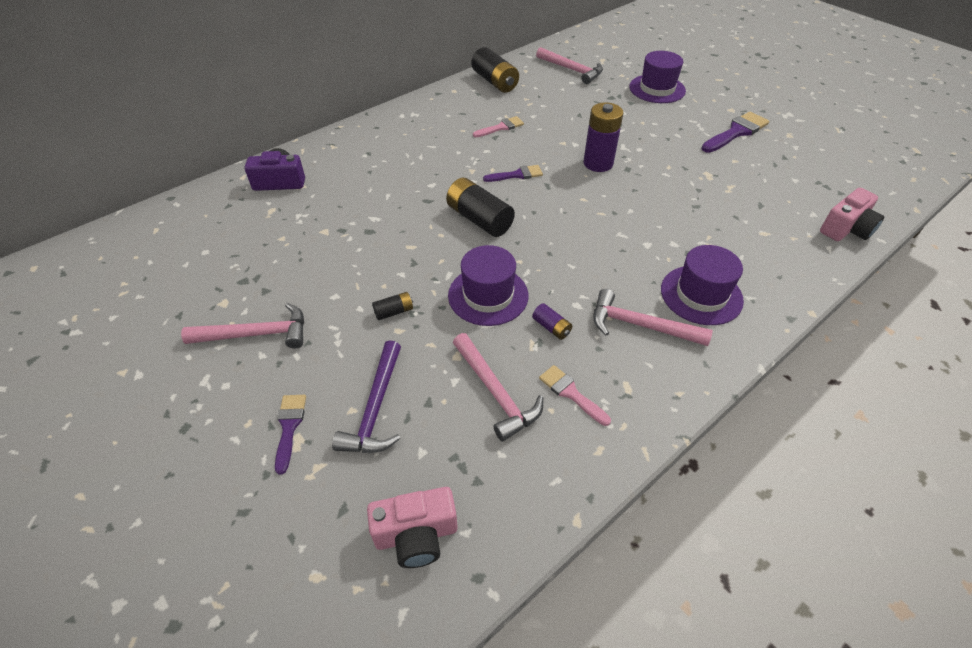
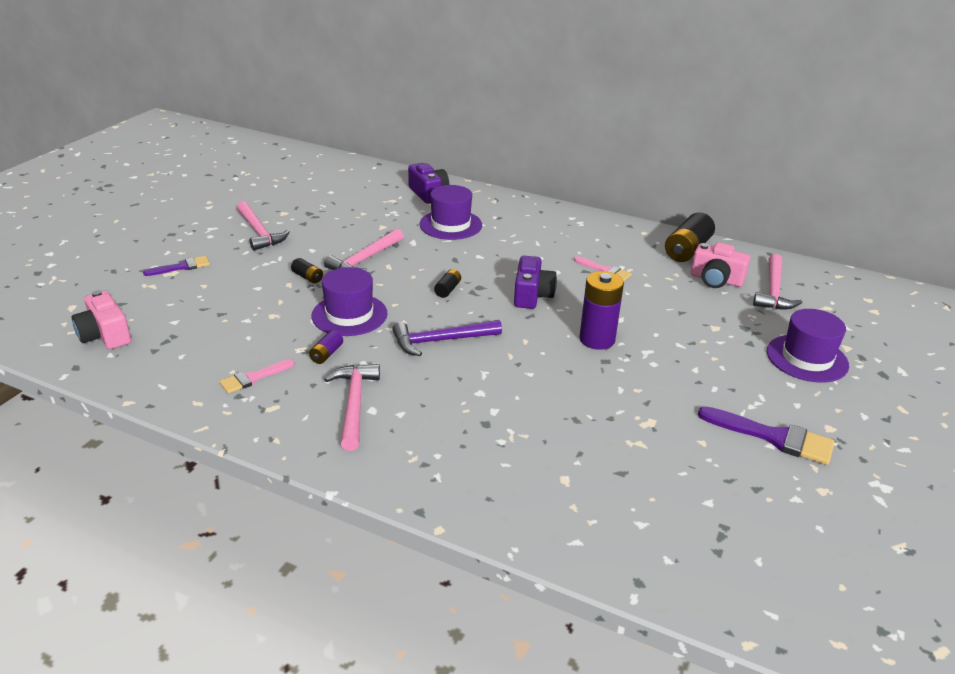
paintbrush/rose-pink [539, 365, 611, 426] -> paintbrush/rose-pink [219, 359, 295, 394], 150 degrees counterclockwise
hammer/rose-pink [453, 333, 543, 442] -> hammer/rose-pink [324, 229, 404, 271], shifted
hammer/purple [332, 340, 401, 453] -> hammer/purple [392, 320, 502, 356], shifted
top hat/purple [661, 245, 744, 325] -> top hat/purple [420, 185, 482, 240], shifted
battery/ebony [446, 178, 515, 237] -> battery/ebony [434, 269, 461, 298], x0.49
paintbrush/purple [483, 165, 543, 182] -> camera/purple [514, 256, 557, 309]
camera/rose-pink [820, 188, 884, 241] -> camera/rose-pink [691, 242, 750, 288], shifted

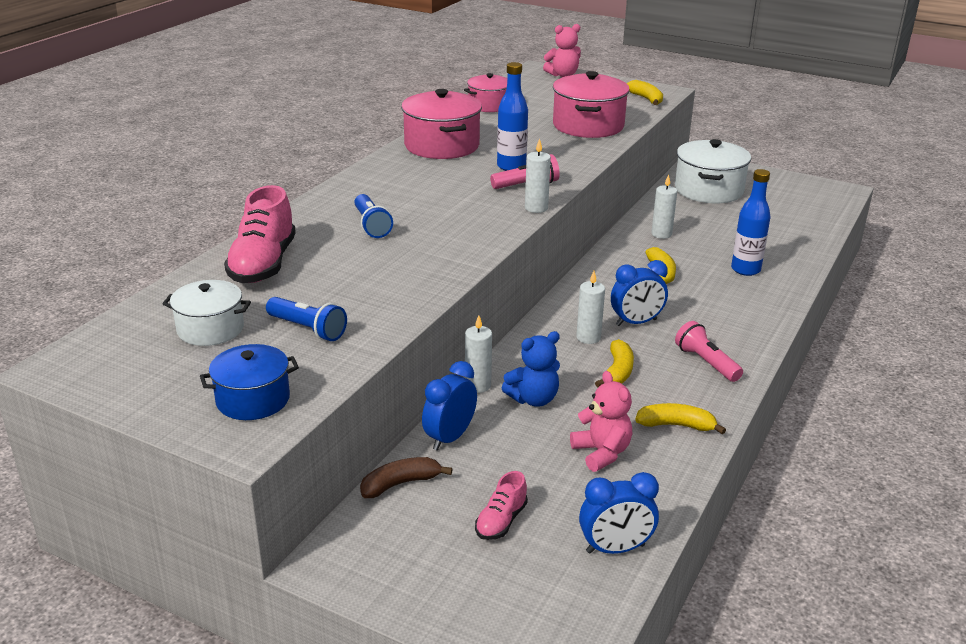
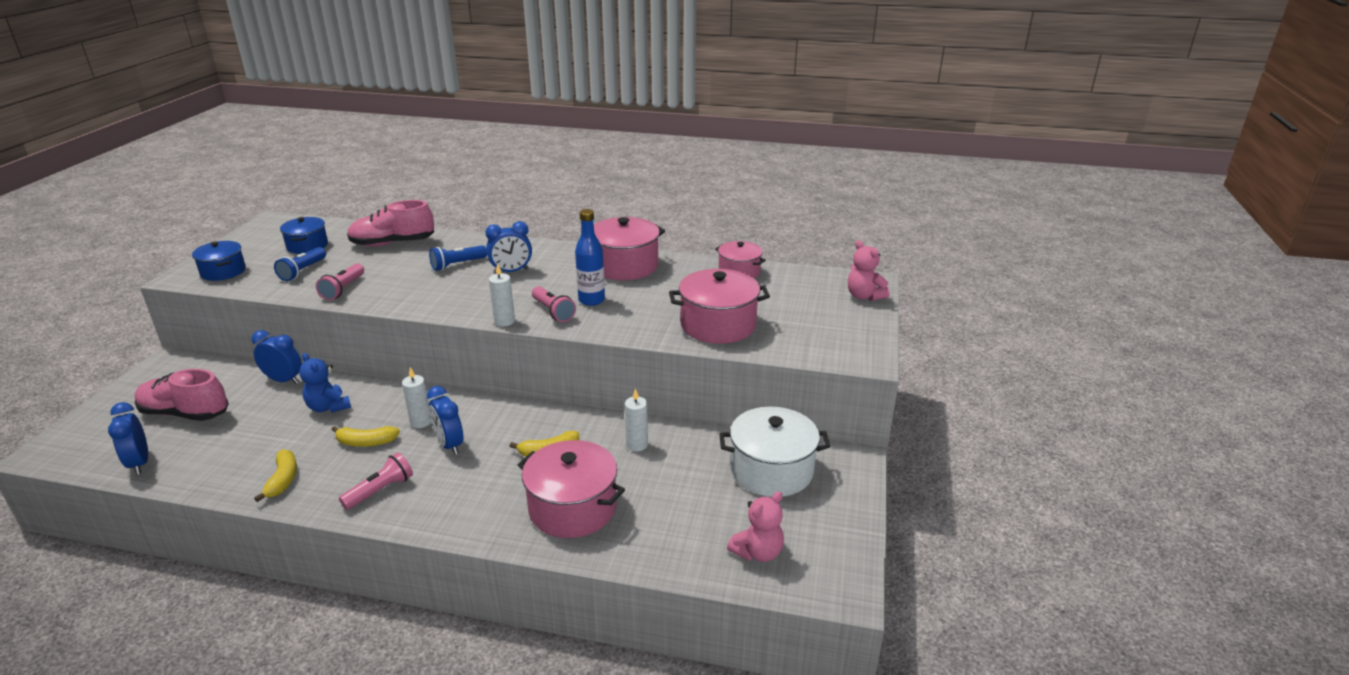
lace-up shoe/rose-pink [475, 471, 528, 540] -> lace-up shoe/rose-pink [135, 369, 229, 421], x1.91
stockpot/white [162, 280, 251, 346] -> stockpot/royal blue [280, 217, 328, 254]
none -> flashlight/rose-pink [316, 263, 364, 300]
none -> bedside clock/royal blue [486, 221, 532, 274]
flask/royal blue [731, 169, 771, 276] -> stockpot/rose-pink [518, 440, 625, 538]
stuffed bear/rose-pink [570, 371, 632, 472] -> stuffed bear/rose-pink [727, 491, 784, 562], shifted
banana/russet [360, 457, 453, 498] -> none
pillar candle/white [465, 315, 492, 393] -> none
banana/yellow [627, 80, 663, 105] -> none

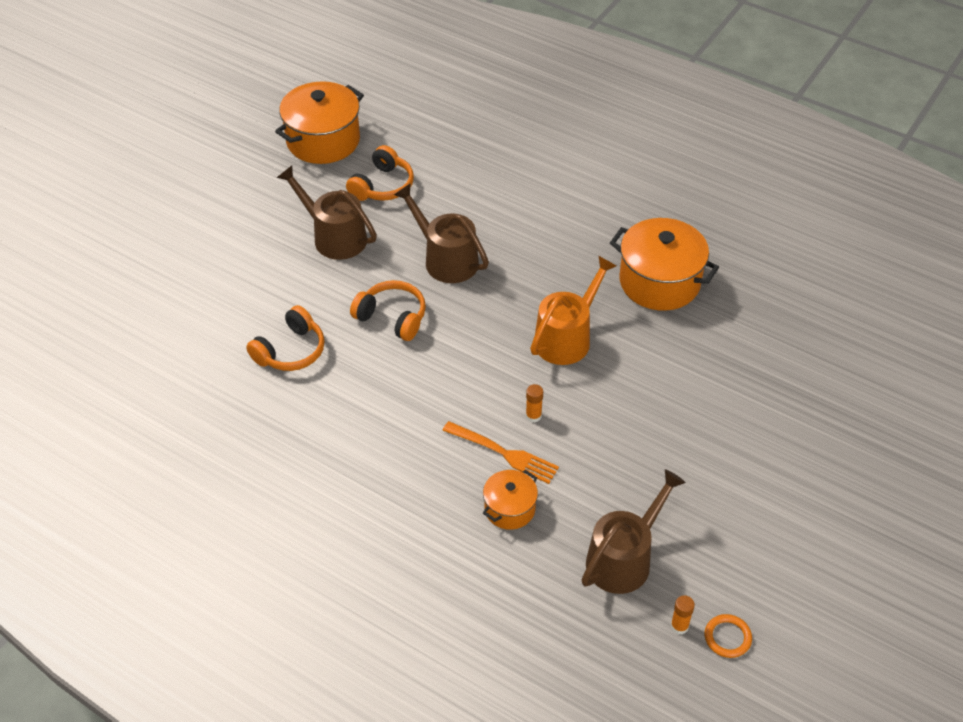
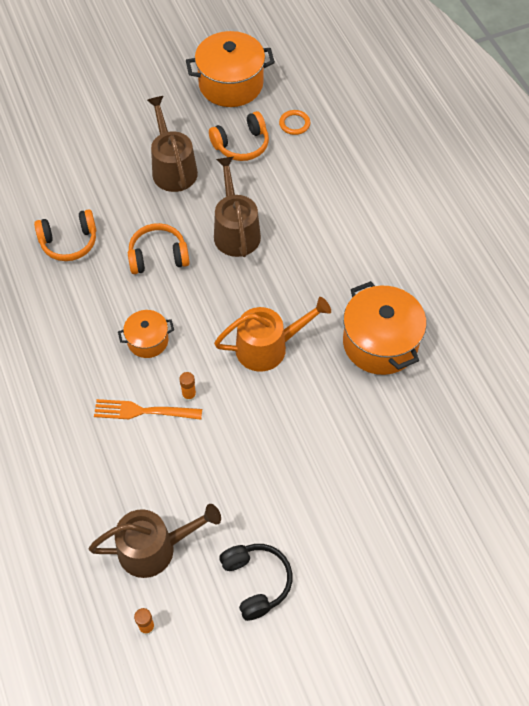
fork/orange-coloured [442, 421, 559, 484] -> fork/orange-coloured [94, 399, 202, 420], 120 degrees clockwise
stockpot/orange-coloured [483, 470, 538, 530] -> stockpot/orange-coloured [118, 310, 174, 358], shifted
over-ear headphones/orange-coloured [350, 280, 426, 341] -> over-ear headphones/orange-coloured [128, 223, 190, 274], 75 degrees counterclockwise
none -> over-ear headphones/ebony [219, 544, 292, 621]
ring/orange-coloured [705, 614, 752, 658] -> ring/orange-coloured [279, 110, 310, 135], shifted

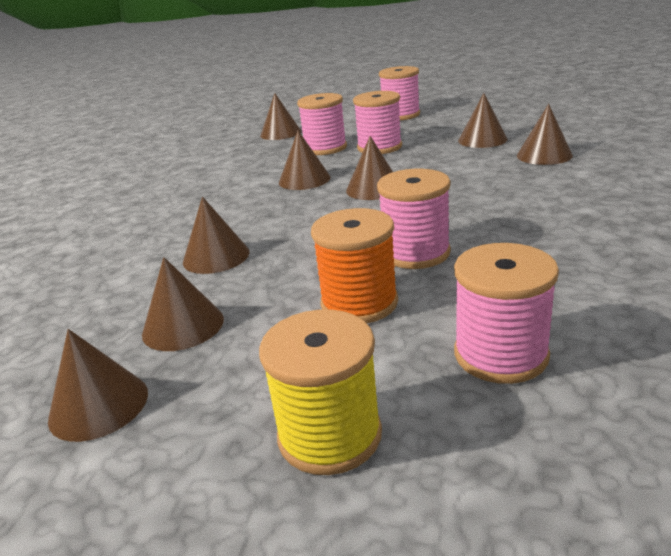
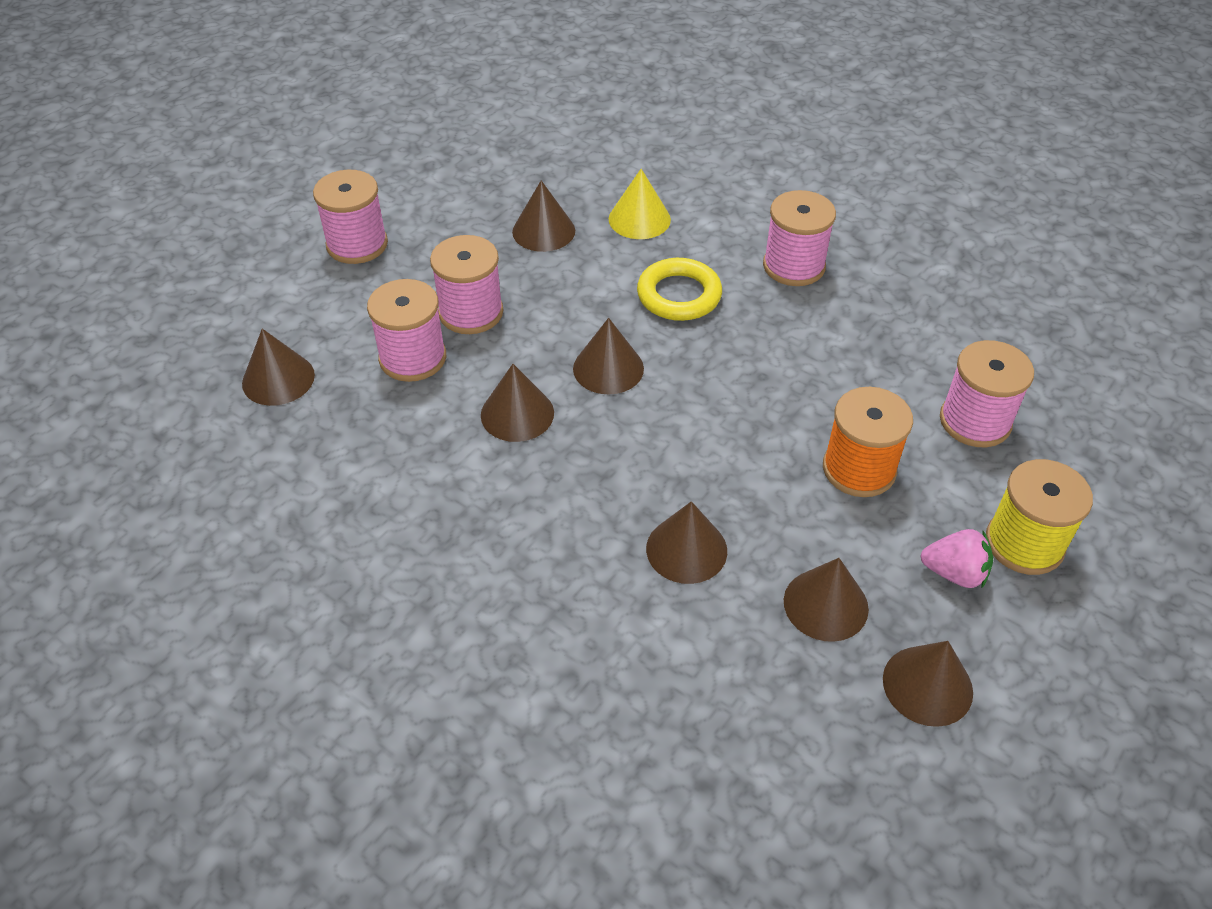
cone shape/russet [517, 104, 573, 165] -> cone shape/yellow [609, 169, 671, 239]
none -> ring/yellow [637, 258, 722, 321]
spool/rose-pink [377, 169, 451, 269] -> spool/rose-pink [763, 190, 836, 286], shifted
none -> toy strawberry/rose-pink [920, 529, 993, 588]

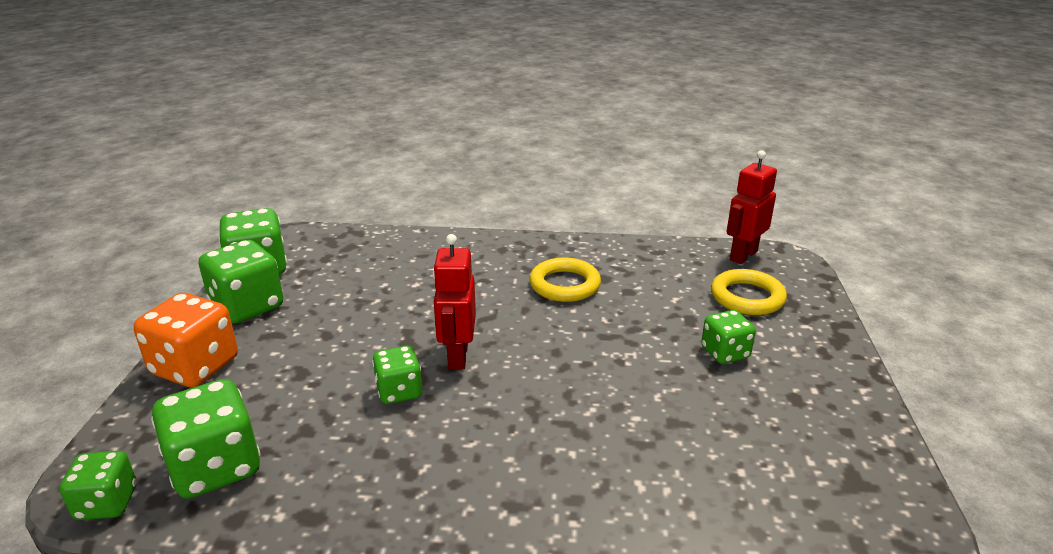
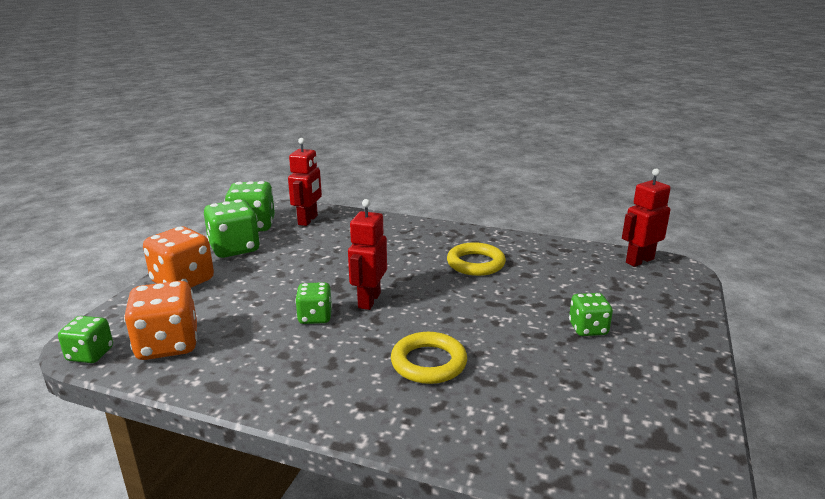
dice/emerald [151, 379, 261, 499] -> dice/orange-coloured [124, 281, 197, 360]
none -> robot figure/red [288, 138, 322, 226]
ring/yellow [711, 269, 787, 315] -> ring/yellow [391, 332, 467, 384], shifted

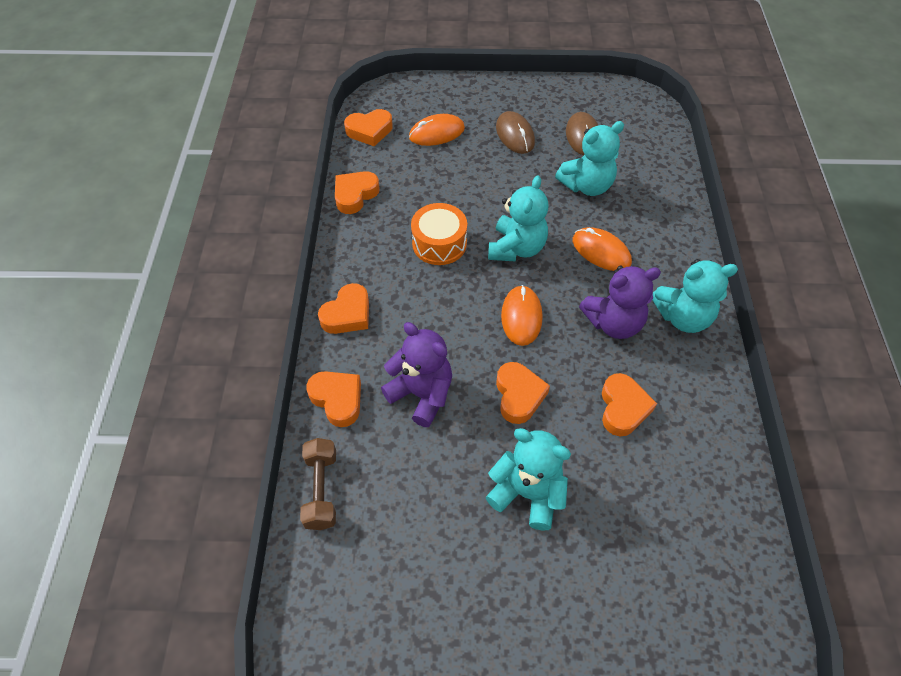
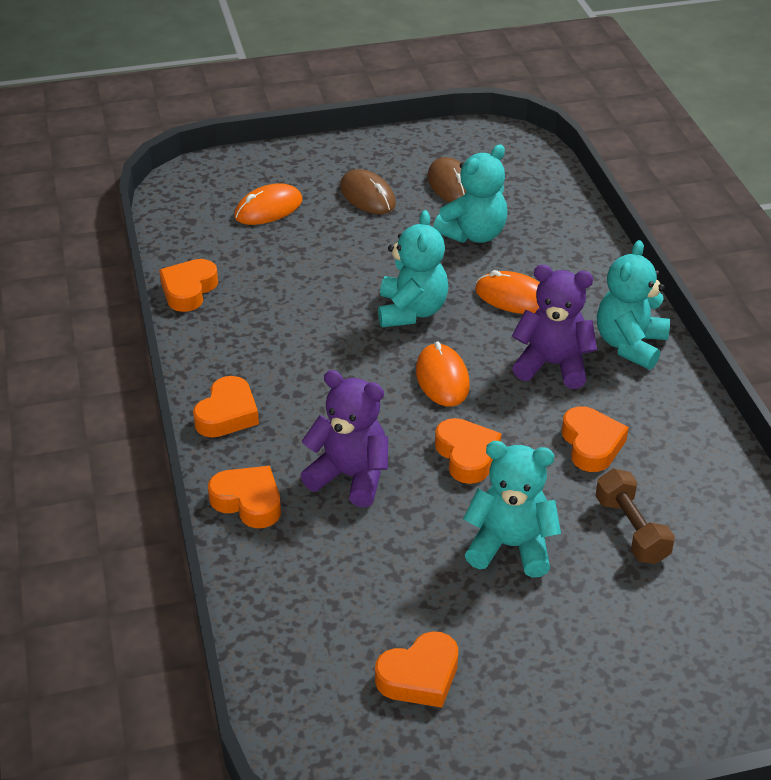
heart shape/orange-coloured [344, 109, 393, 146] -> heart shape/orange-coloured [375, 631, 458, 708], shifted
stuffed bear/purple [579, 266, 661, 339] -> stuffed bear/purple [512, 265, 597, 389], 135 degrees counterclockwise
free weight/russet [300, 438, 336, 530] -> free weight/russet [595, 469, 675, 564], shifted
stuffed bear/teal [652, 259, 738, 333] -> stuffed bear/teal [597, 240, 670, 370], 135 degrees clockwise
snare drum/orange-coloured [411, 203, 467, 265] -> none

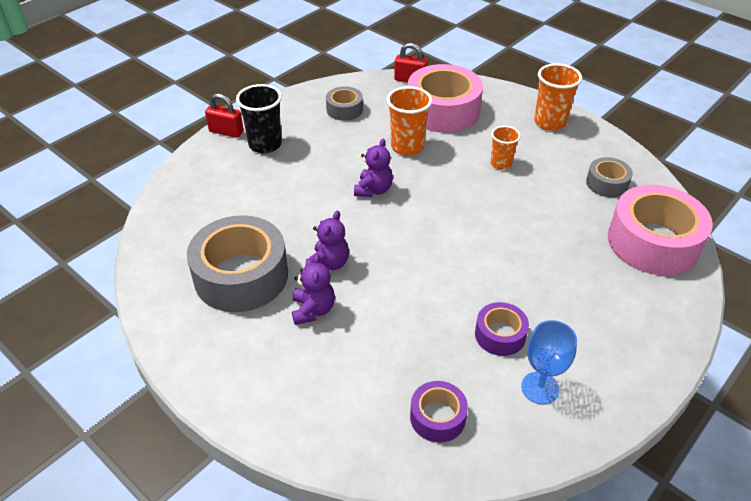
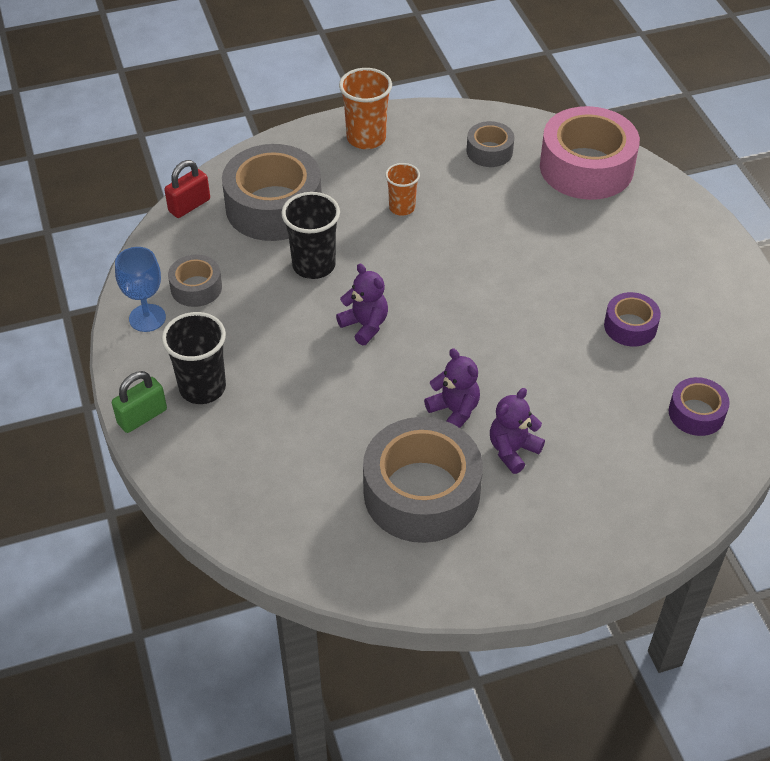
lock/red [205, 93, 244, 138] -> lock/emerald [112, 371, 167, 433]
goblet/royal blue [521, 320, 577, 404] -> goblet/royal blue [115, 247, 166, 332], shifted
tape/rose-pink [408, 64, 483, 133] -> tape/grey [222, 144, 322, 241]
beaker/orange-coloured [387, 86, 432, 156] -> beaker/ebony [281, 192, 340, 279]
stuffed bear/purple [292, 254, 335, 325] -> stuffed bear/purple [490, 388, 545, 474], 75 degrees counterclockwise

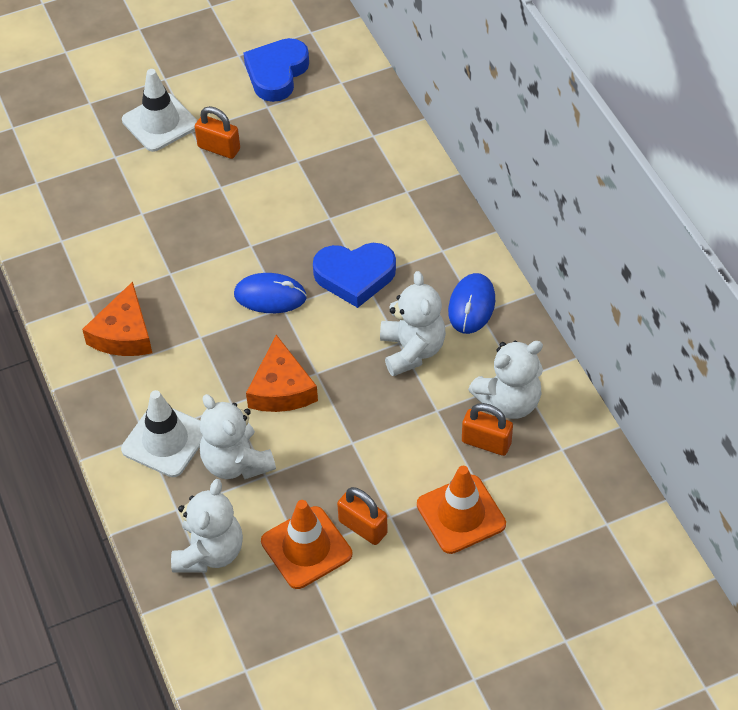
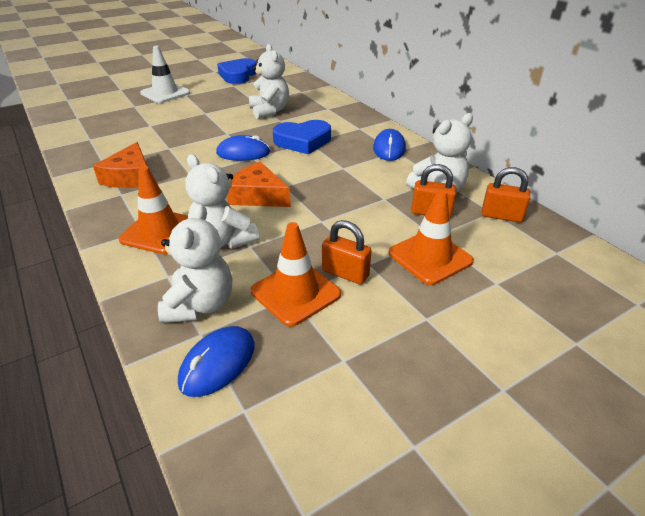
traffic cone/white [121, 390, 203, 477] -> traffic cone/orange-coloured [119, 166, 188, 254]
none -> PC mouse/royal blue [178, 326, 255, 397]
piece of cheese/orange-coloured [246, 335, 318, 412] -> piece of cheese/orange-coloured [227, 162, 291, 207], 135 degrees clockwise
stuffed bear/white [380, 271, 446, 376] -> stuffed bear/white [249, 44, 289, 119], shifted
lock/orange-coloured [195, 106, 240, 159] -> lock/orange-coloured [482, 167, 530, 222], shifted

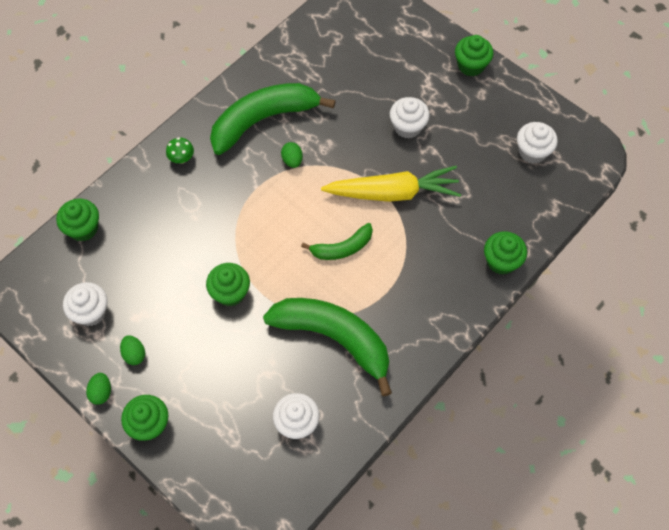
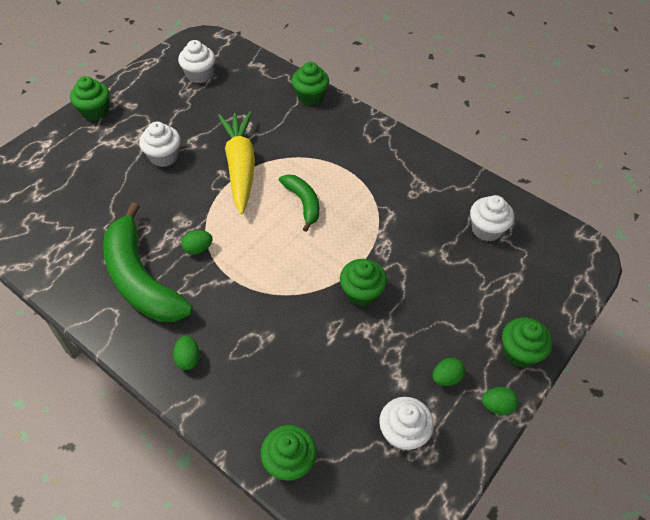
mushroom/emerald [166, 137, 194, 164] -> toy egg/emerald [173, 336, 200, 370]
banana/emerald [263, 298, 392, 396] -> none

